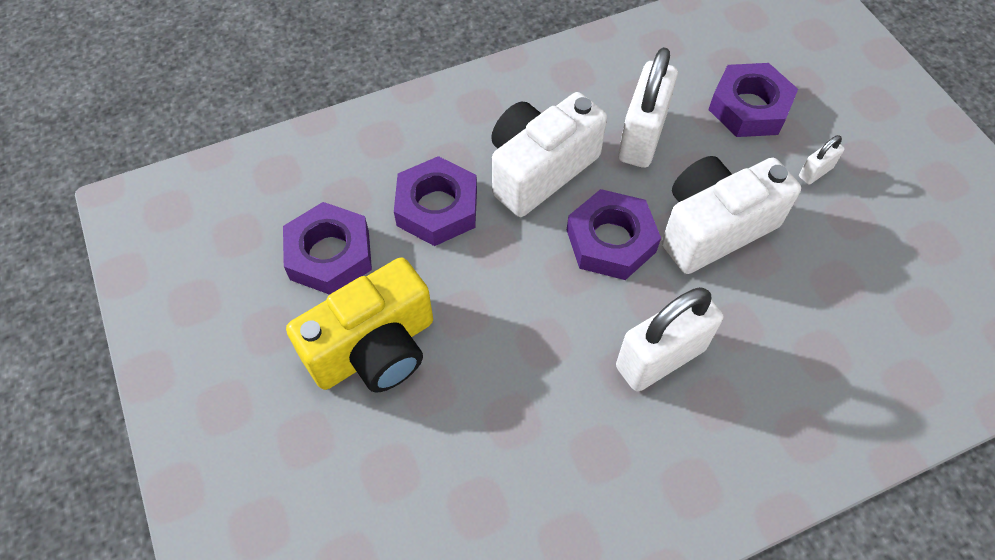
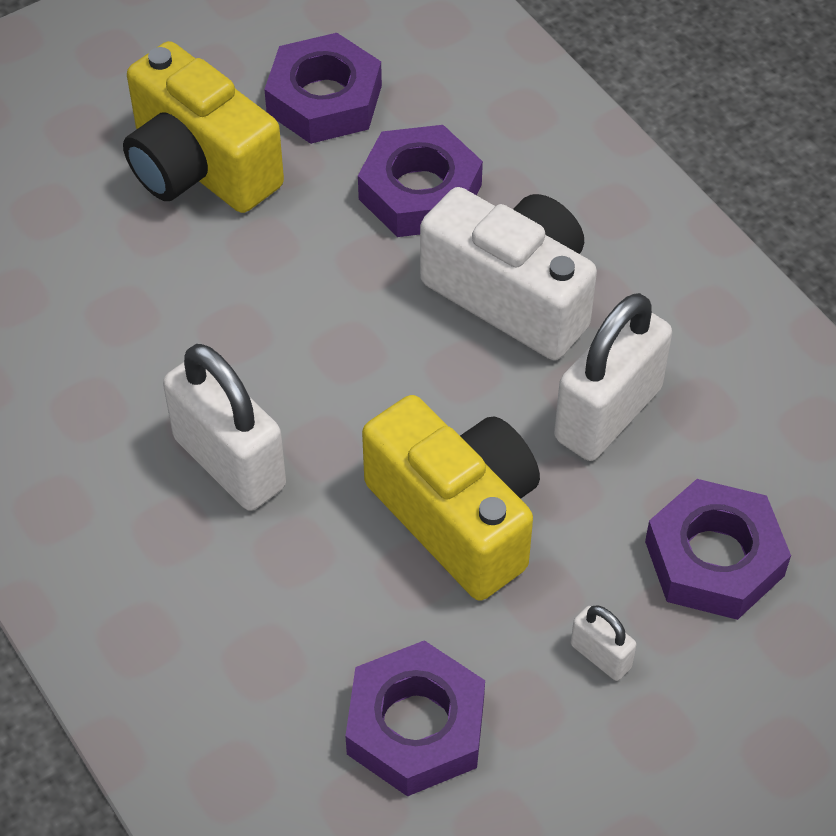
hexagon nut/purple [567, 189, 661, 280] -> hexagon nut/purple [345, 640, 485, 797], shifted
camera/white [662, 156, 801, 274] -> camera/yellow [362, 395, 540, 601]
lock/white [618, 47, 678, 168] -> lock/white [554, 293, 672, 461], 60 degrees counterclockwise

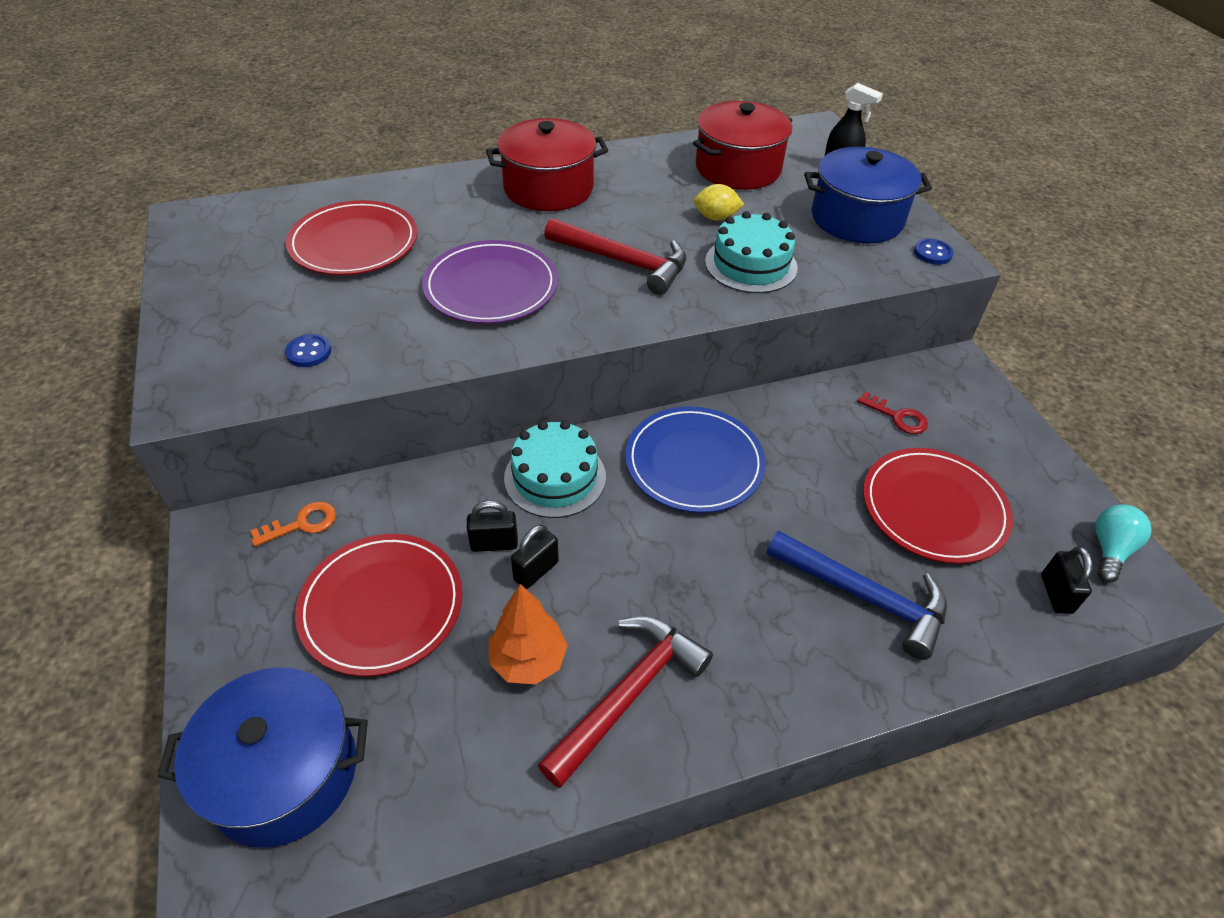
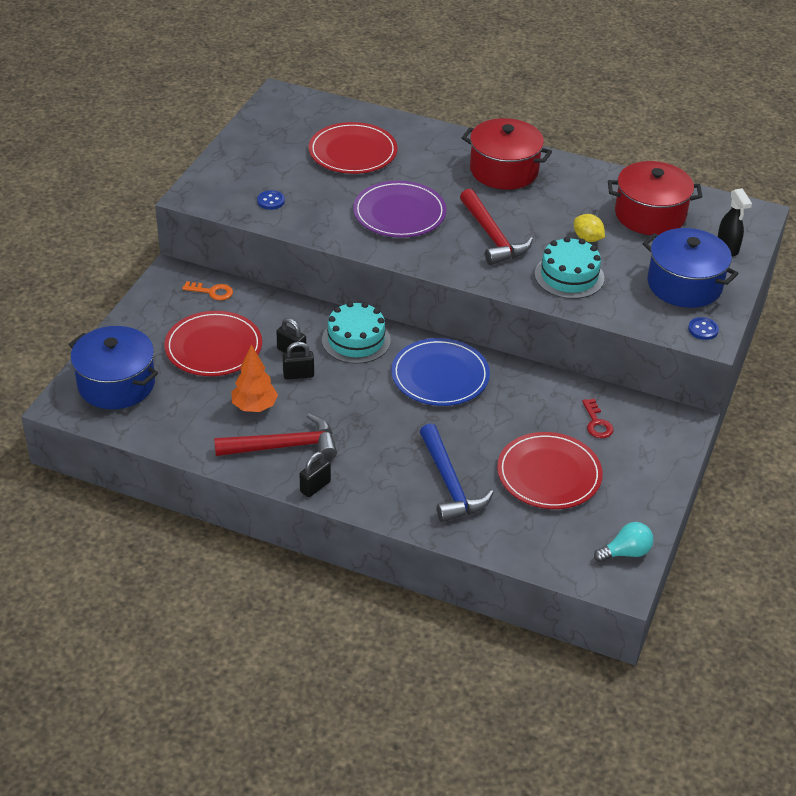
lock/ebony [1041, 547, 1093, 614] -> lock/ebony [300, 452, 331, 497], shifted

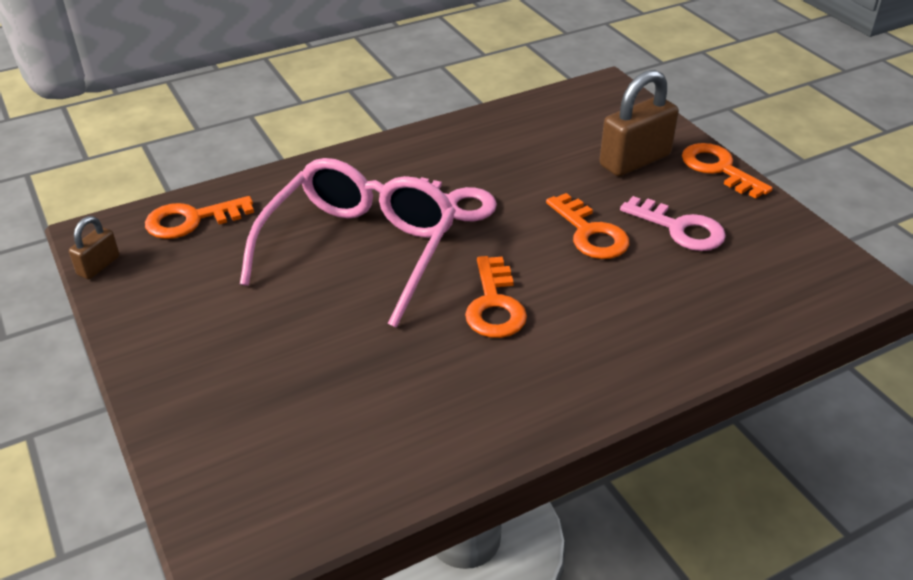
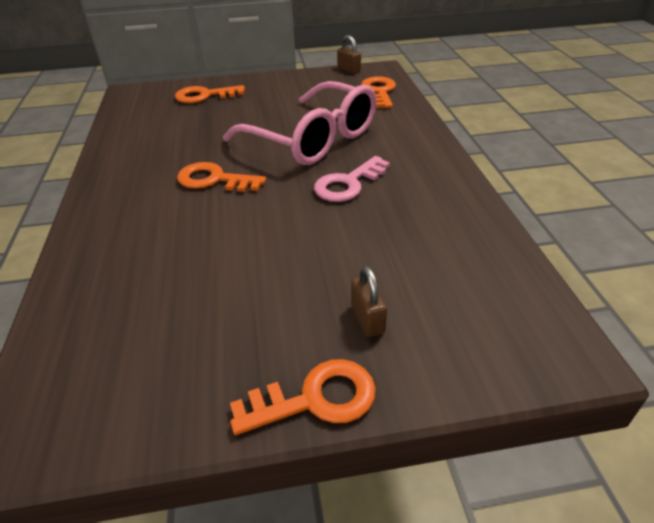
key/orange-coloured [546, 193, 629, 259] -> key/orange-coloured [175, 85, 245, 103], shifted
lock/russet [599, 70, 679, 176] -> lock/russet [351, 266, 387, 337], x0.52
key/rose-pink [620, 196, 726, 251] -> none

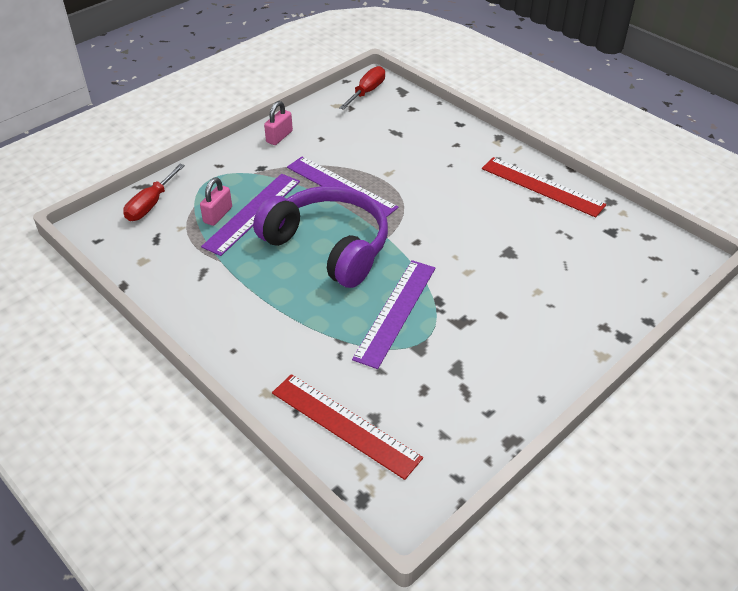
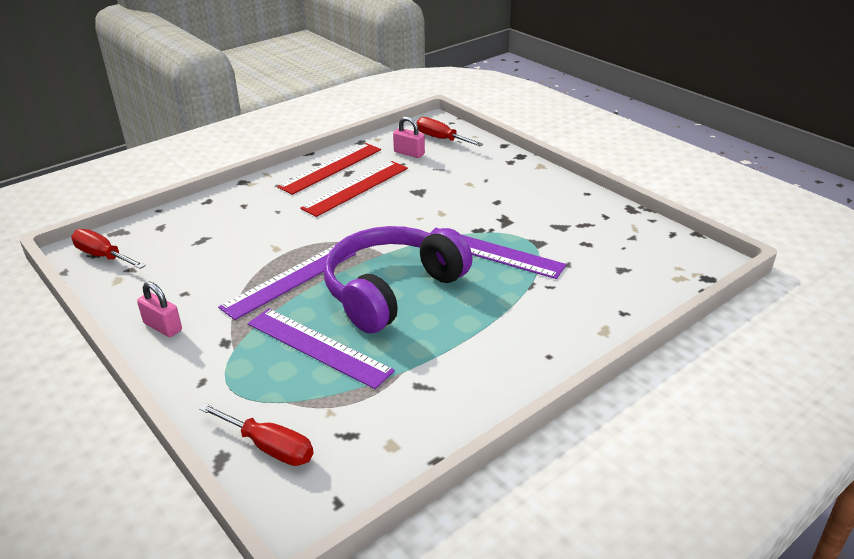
measuring stick/red [272, 374, 423, 480] -> measuring stick/red [300, 161, 408, 217], shifted
lock/rose-pink [200, 178, 232, 226] -> lock/rose-pink [393, 116, 425, 158], shifted
none -> hand screwdriver/red [416, 117, 484, 147]

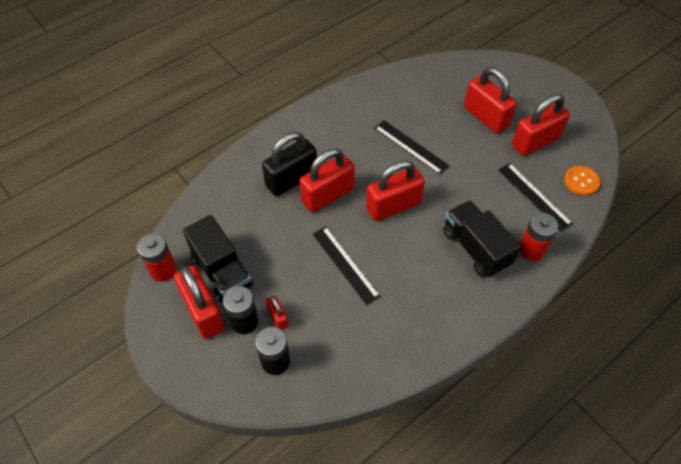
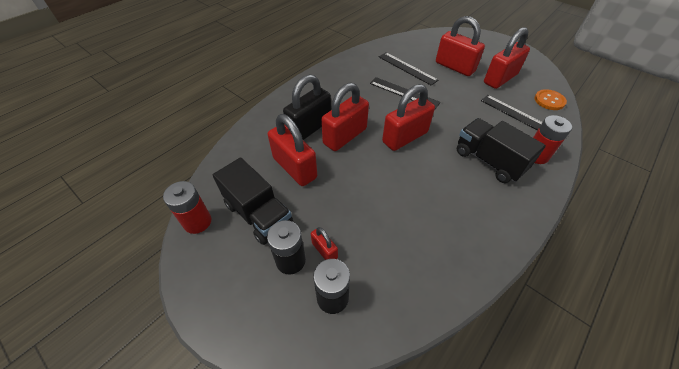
lock/red [174, 266, 225, 339] -> lock/red [268, 114, 317, 186], shifted
measuring stick/ebony [312, 226, 380, 305] -> measuring stick/ebony [379, 53, 439, 85], shifted

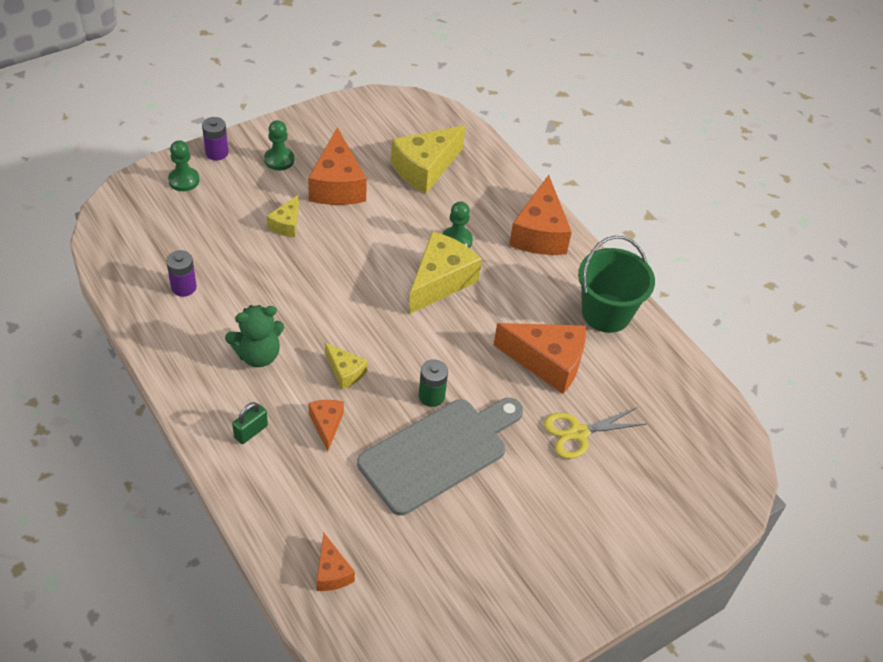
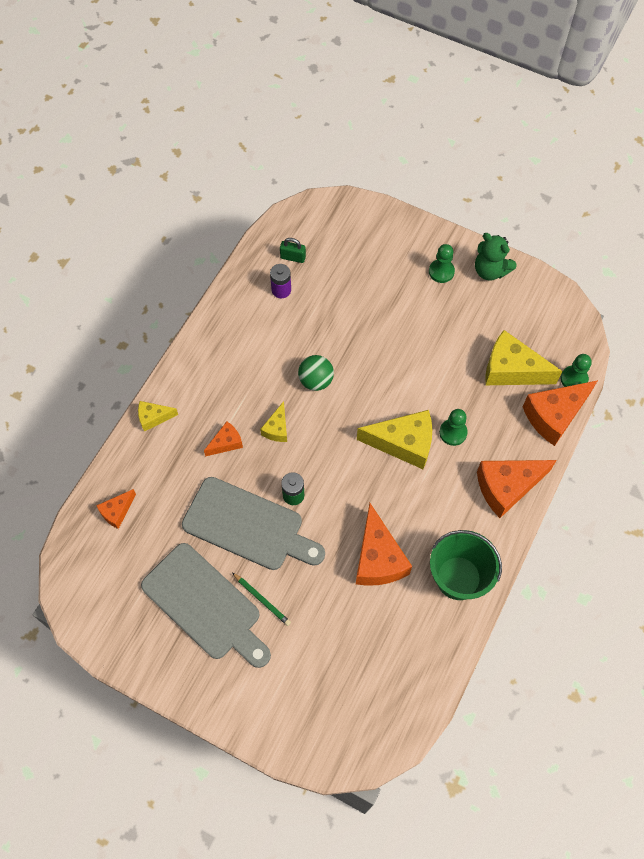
piece of cheese/yellow [267, 195, 299, 237] -> piece of cheese/yellow [138, 401, 178, 432], shifted
none -> cutting board/grey [141, 543, 271, 668]
none -> wooden pencil/emerald [232, 573, 291, 626]
lock/emerald [232, 402, 268, 444] -> lock/emerald [280, 238, 306, 263], shifted
none -> play ball/emerald [298, 355, 334, 391]
stuffed bear/emerald [225, 305, 284, 367] -> stuffed bear/emerald [475, 233, 517, 281], shifted
piece of cheese/orange-coloured [308, 127, 367, 205] -> piece of cheese/orange-coloured [523, 380, 598, 446], shifted
chess pawn/emerald [168, 140, 200, 191] -> chess pawn/emerald [561, 354, 592, 387], shifted
battery/purple [202, 117, 228, 161] -> none
pair of scissors/yellow [544, 408, 646, 459] -> none

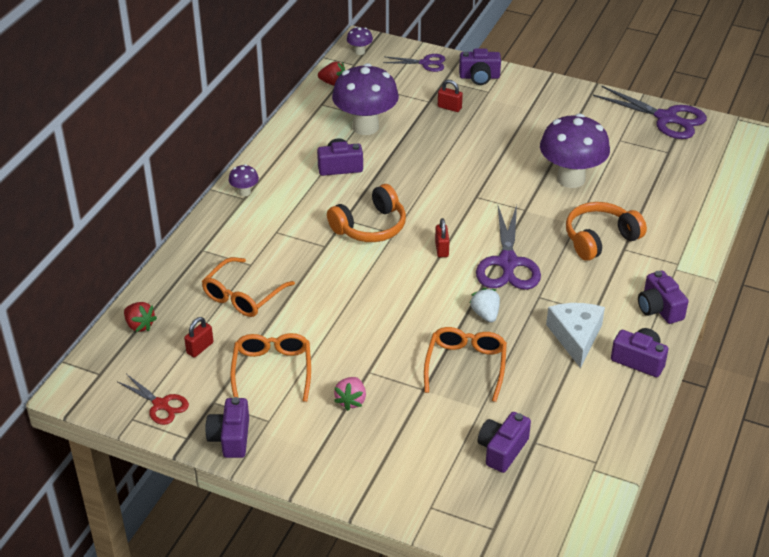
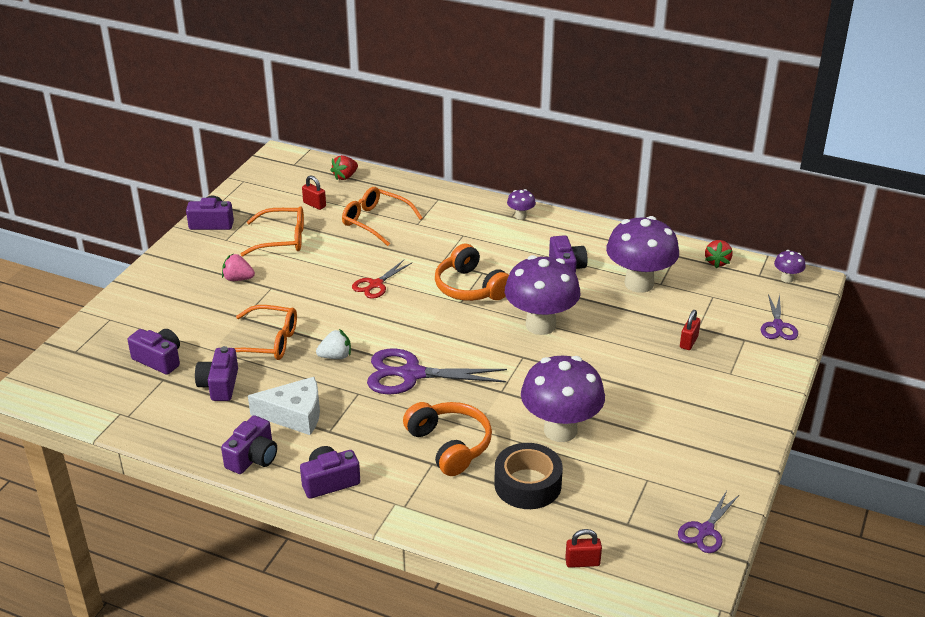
camera/purple [459, 49, 501, 85] -> camera/purple [195, 346, 238, 401], shifted
pair of scissors/red [117, 374, 189, 425] -> pair of scissors/red [352, 260, 412, 299], shifted
none -> tape/ebony [494, 443, 563, 509]
none -> mushroom/purple [505, 255, 580, 335]
lock/red [435, 218, 450, 257] -> lock/red [565, 529, 602, 568], shifted
pair of scissors/purple [593, 85, 707, 139] -> pair of scissors/purple [678, 491, 739, 553], x0.57

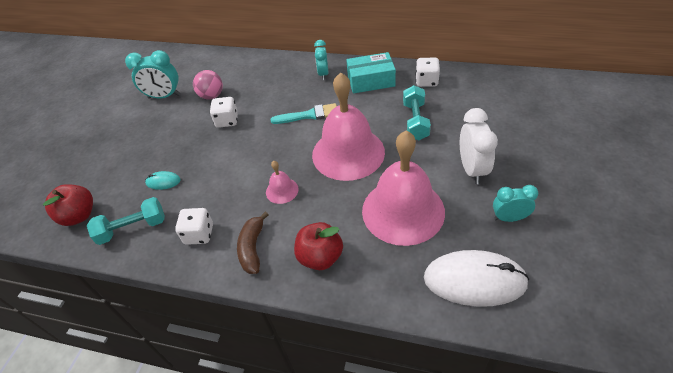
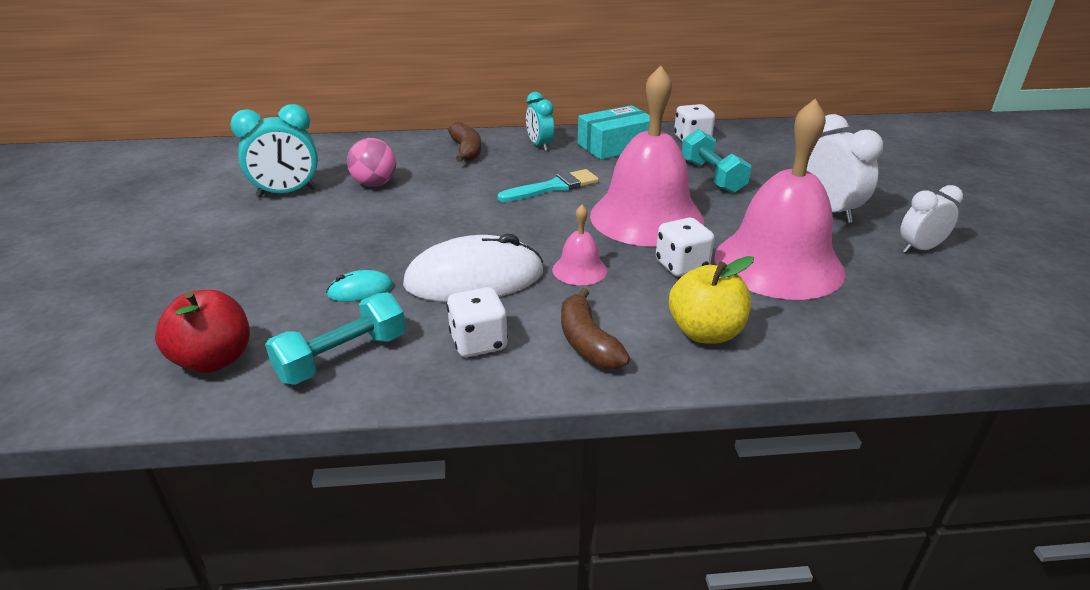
PC mouse/white [424, 250, 529, 307] -> PC mouse/white [403, 233, 543, 302], shifted
none -> banana/russet [448, 122, 481, 162]
dice/white [210, 97, 238, 128] -> dice/white [656, 218, 715, 277], shifted
apple fruit/red [294, 222, 343, 270] -> apple fruit/yellow [669, 256, 754, 344]
bedside clock/teal [493, 185, 538, 222] -> bedside clock/white [900, 185, 963, 253]

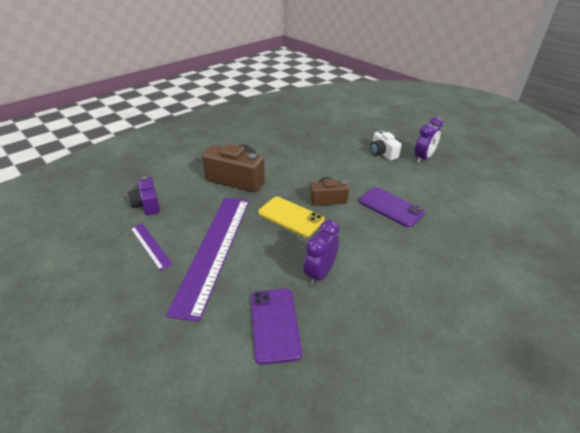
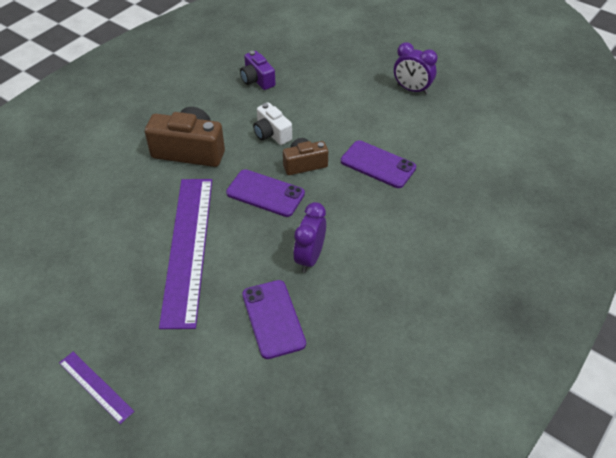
measuring stick/purple [130, 223, 173, 271] -> measuring stick/purple [59, 352, 135, 424], shifted
smartphone/yellow [258, 197, 324, 237] -> smartphone/purple [226, 169, 305, 217]
camera/purple [128, 177, 160, 215] -> camera/purple [240, 51, 275, 90], shifted
camera/white [370, 130, 401, 160] -> camera/white [253, 102, 292, 145], shifted
bedside clock/purple [415, 117, 443, 163] -> bedside clock/purple [394, 42, 438, 95], 90 degrees clockwise

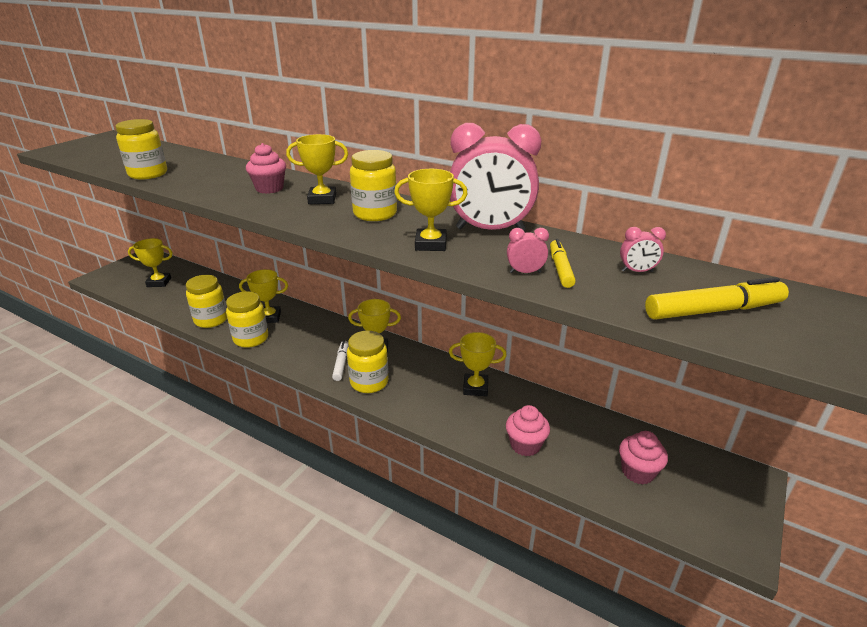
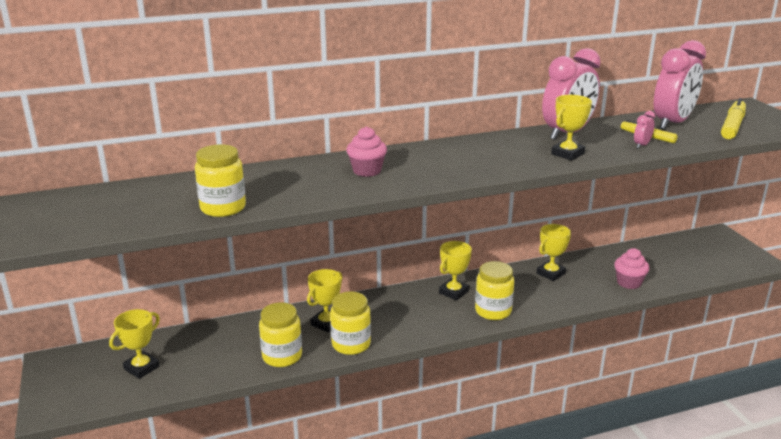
bedside clock/rose-pink [620, 227, 666, 272] -> bedside clock/rose-pink [654, 40, 706, 130], x2.50
prize cup/yellow [286, 134, 348, 204] -> none
marker/white [332, 340, 348, 381] -> none
jam jar/yellow [350, 150, 397, 221] -> none
muffin/rose-pink [619, 431, 668, 484] -> none

